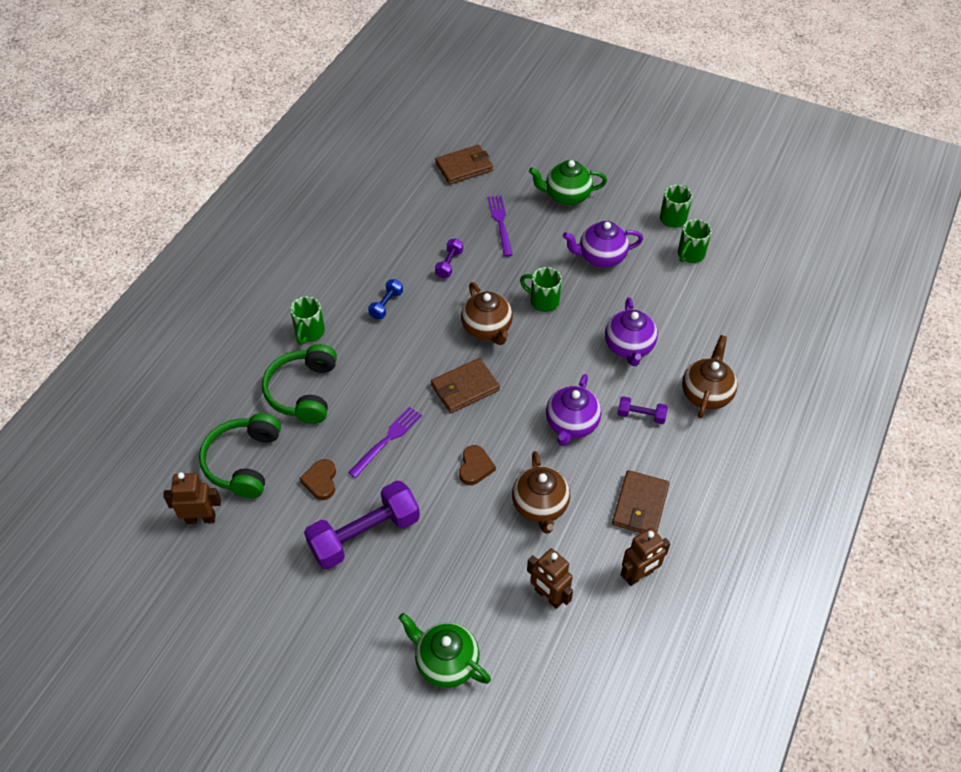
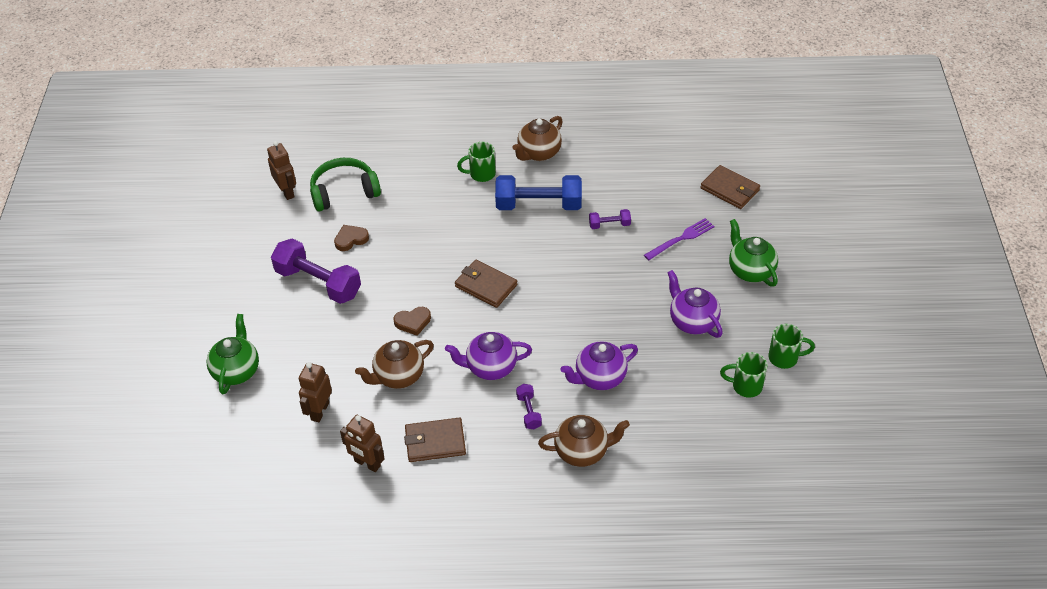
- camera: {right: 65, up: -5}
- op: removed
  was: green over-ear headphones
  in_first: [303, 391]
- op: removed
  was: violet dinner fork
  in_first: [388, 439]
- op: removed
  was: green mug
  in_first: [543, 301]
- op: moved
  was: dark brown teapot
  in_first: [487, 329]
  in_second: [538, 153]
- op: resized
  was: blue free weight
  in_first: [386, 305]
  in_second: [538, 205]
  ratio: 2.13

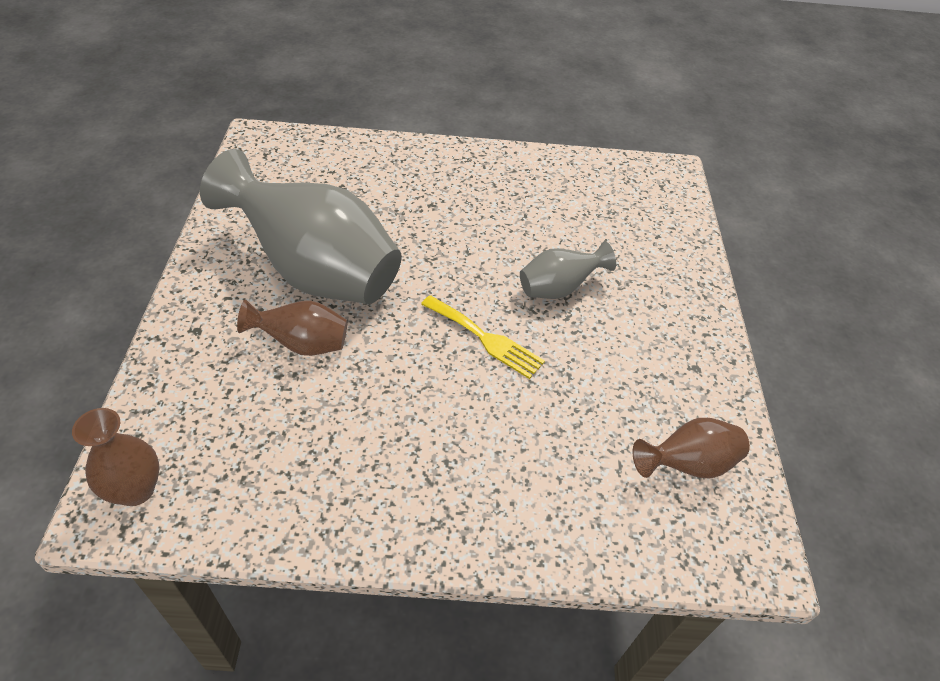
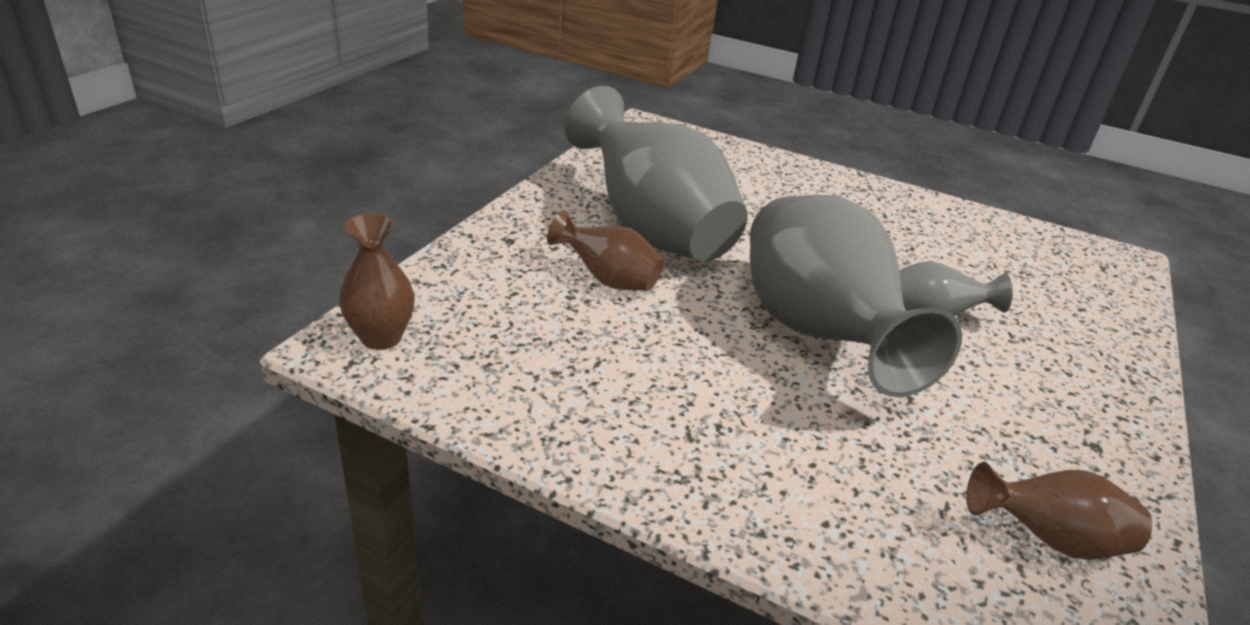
- camera: {right: 25, up: -15}
- op: replaced
  was: bright yellow dinner fork
  now: gray tall vase
  in_first: [485, 339]
  in_second: [817, 335]

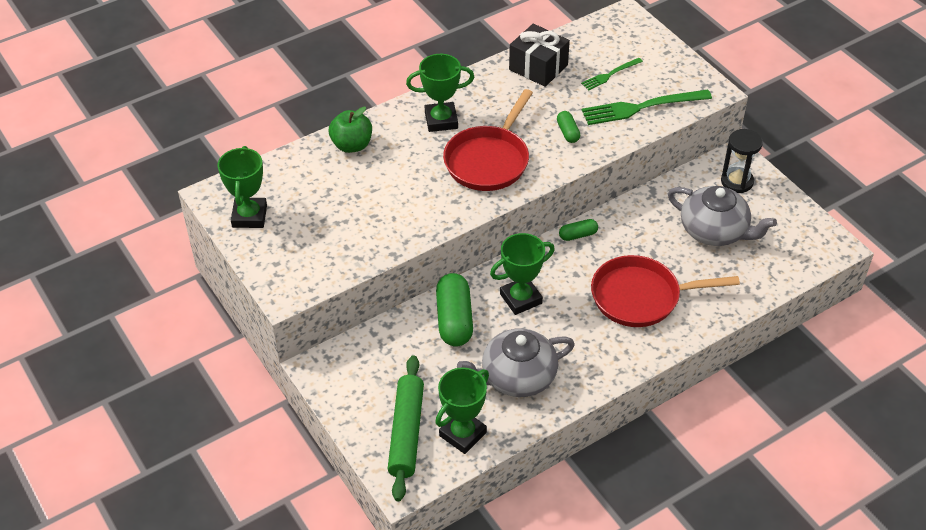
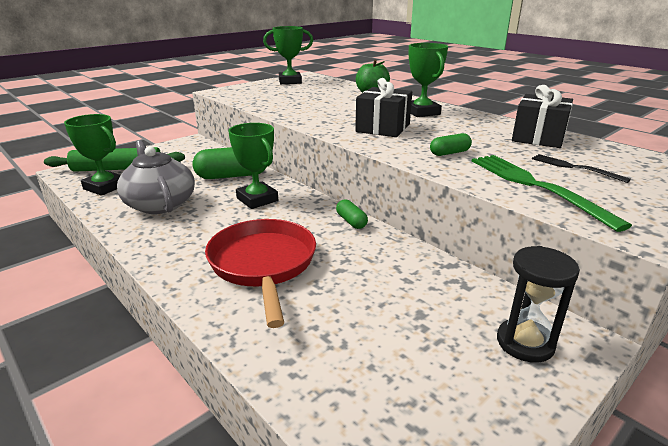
- camera: {right: 80, up: -20}
- op: removed
  was: gray teapot
  in_first: [714, 231]
- op: replaced
  was: crimson frying pan
  now: ebony gift
  in_first: [489, 160]
  in_second: [383, 128]
- op: recoloured
  was: green dinner fork
  now: ebony dinner fork
  in_first: [610, 75]
  in_second: [574, 167]

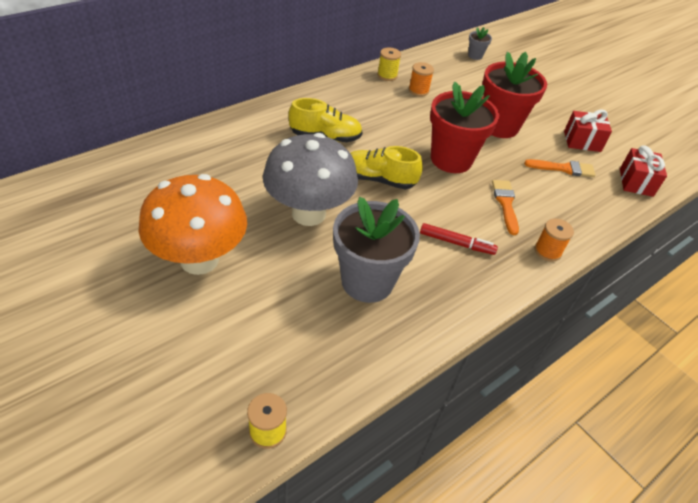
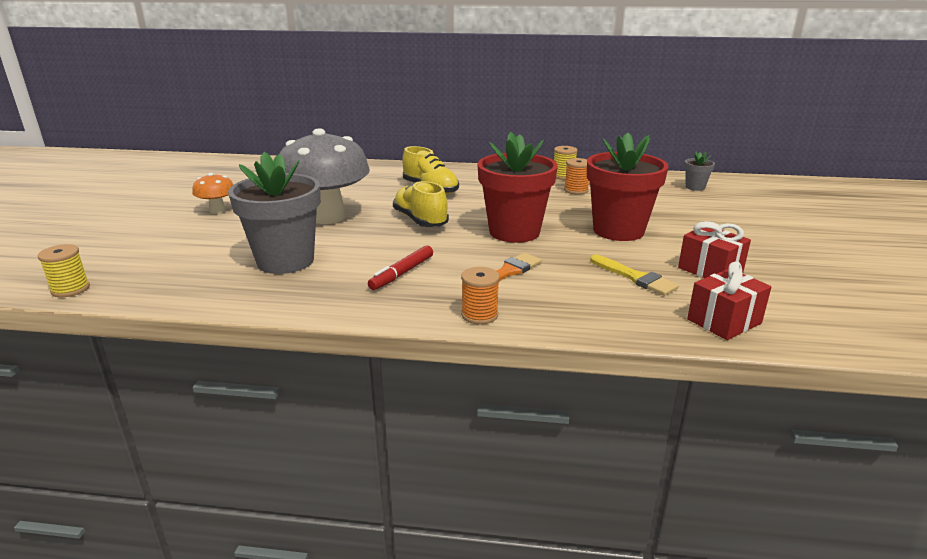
- camera: {right: 50, up: -20}
- op: recoloured
  was: orange brush
  now: bright yellow brush
  in_first: [563, 168]
  in_second: [635, 277]
- op: turned
  was: crimson marker
  in_first: [456, 243]
  in_second: [402, 273]
  clockwise: 60
- op: resized
  was: orange fungus
  in_first: [199, 260]
  in_second: [217, 211]
  ratio: 0.46

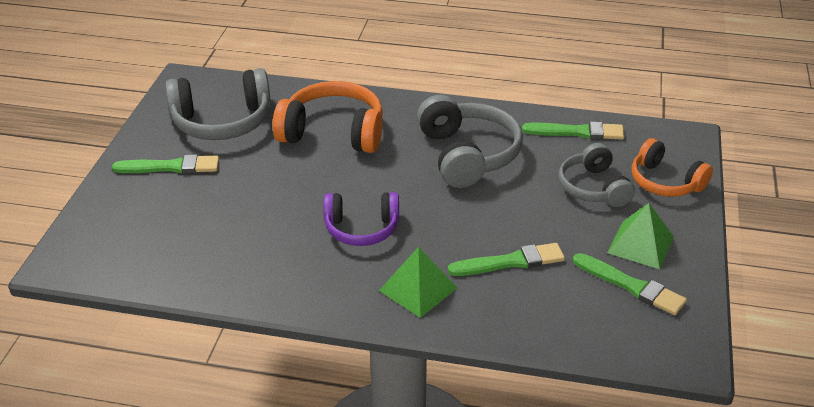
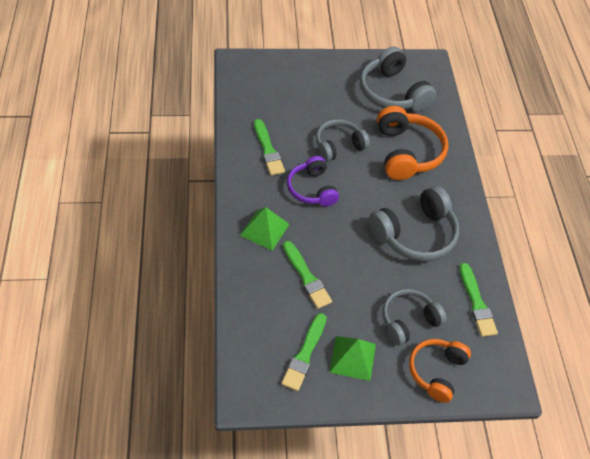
- camera: {right: 70, up: 15}
- op: added
  now: gray over-ear headphones
  in_second: [339, 146]
- op: moved
  was: green brush
  in_first: [171, 167]
  in_second: [268, 150]

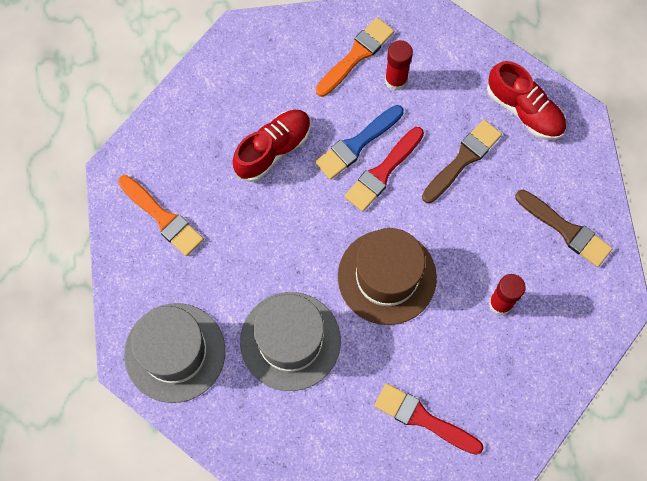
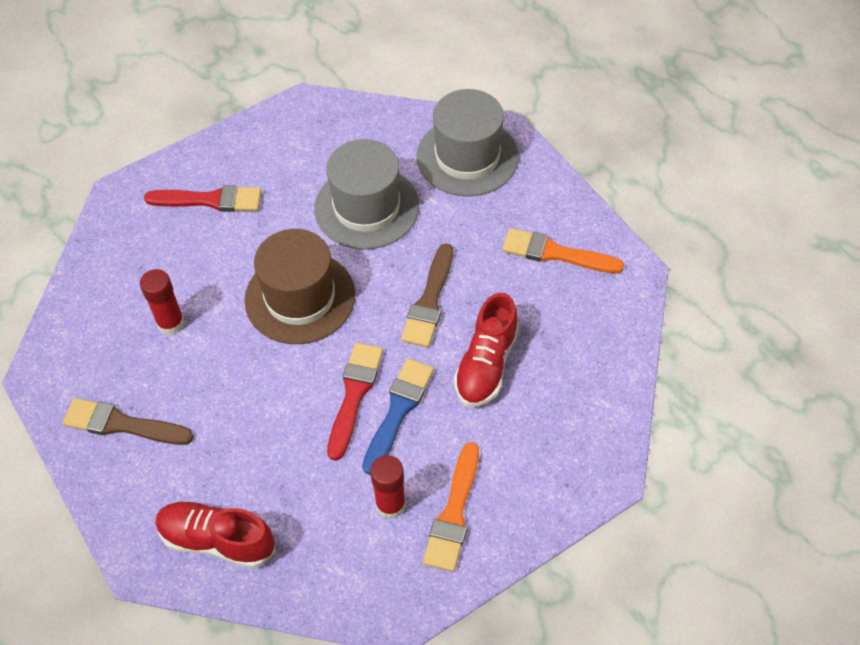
- camera: {right: 155, up: -15}
- op: moved
  was: dark brown brush
  in_first: [463, 159]
  in_second: [429, 301]

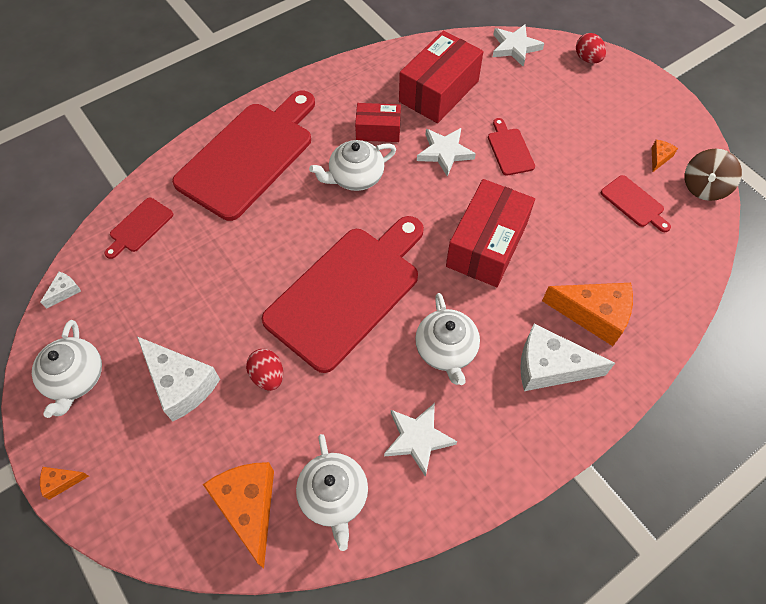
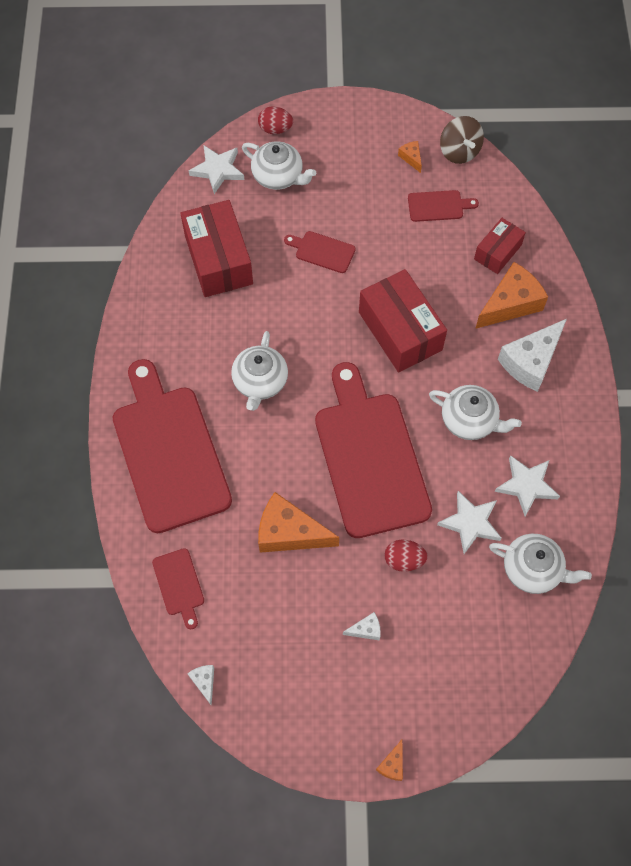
- camera: {right: -55, up: 5}
- op: moved
  was: white teapot
  in_first: [75, 378]
  in_second: [278, 176]
- op: moved
  was: orange cheese
  in_first: [248, 507]
  in_second: [289, 532]
- op: moved
  was: crimson box
  in_first: [378, 130]
  in_second: [497, 252]
- op: moved
  was: white star shape
  in_first: [444, 152]
  in_second: [470, 523]
- op: resized
  was: white cheese
  in_first: [181, 384]
  in_second: [366, 629]
  ratio: 0.45

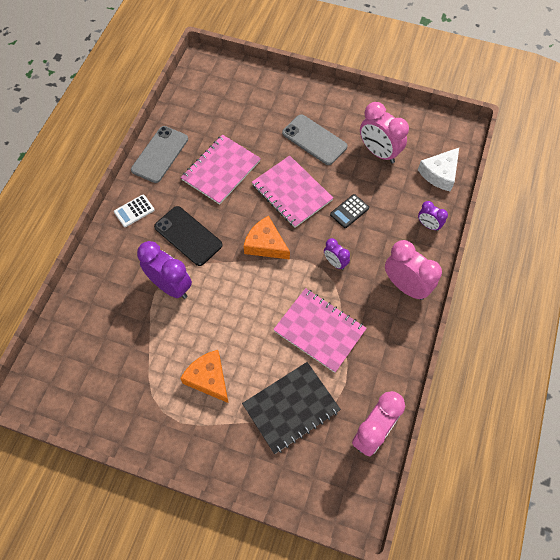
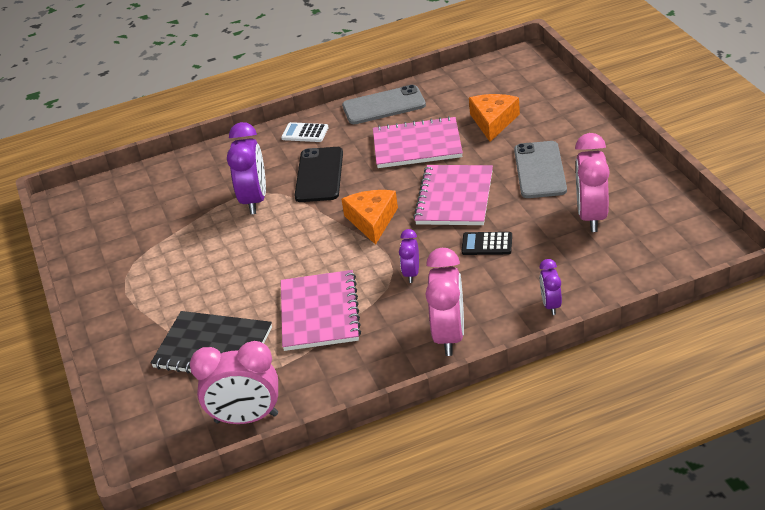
- camera: {right: 55, up: -25}
- op: removed
  was: white cheese
  in_first: [440, 174]
- op: moved
  was: orange cheese
  in_first: [208, 378]
  in_second: [493, 121]

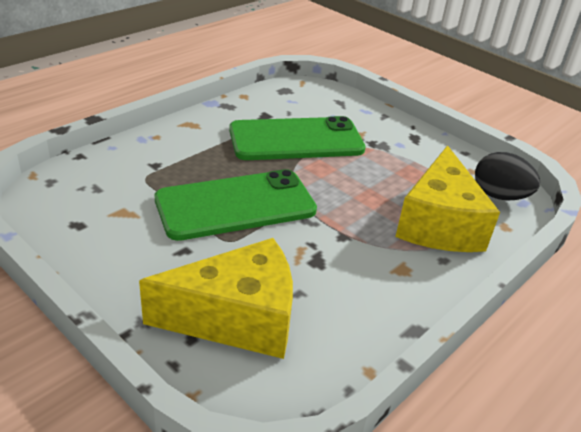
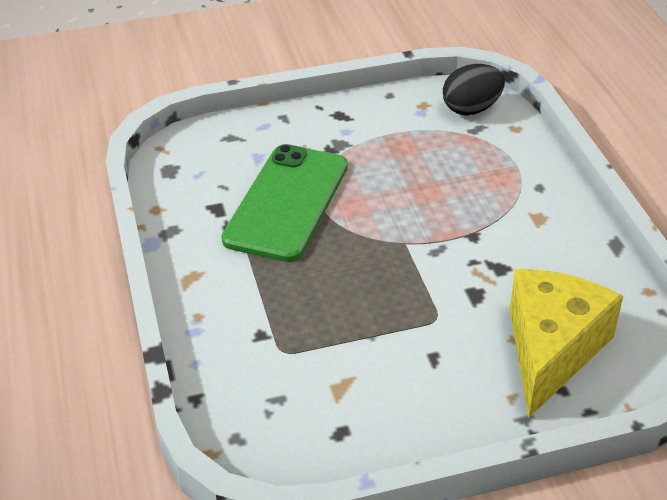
- camera: {right: -55, up: 5}
- op: removed
  was: green phone
  in_first: [236, 205]
- op: removed
  was: bright yellow cheese
  in_first: [439, 224]

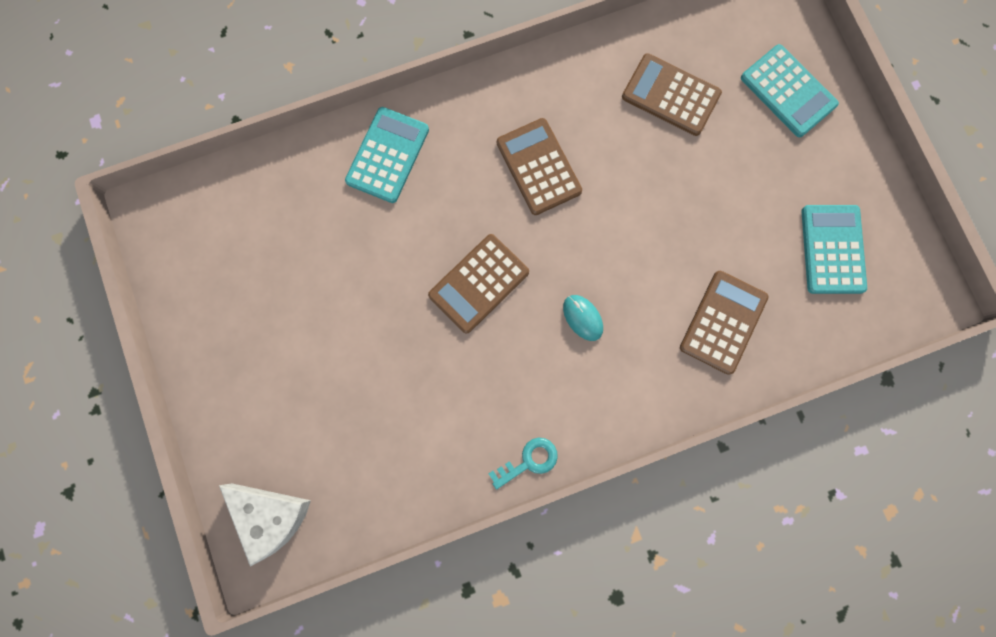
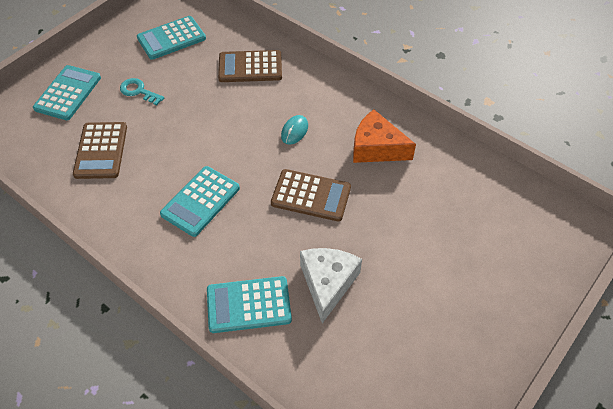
- camera: {right: -120, up: -25}
- op: added
  now: orange cheese
  in_second: [376, 148]
- op: moved
  was: white cheese
  in_first: [270, 516]
  in_second: [327, 284]
- op: moved
  was: teal latchkey
  in_first: [529, 461]
  in_second: [138, 91]
- op: recoloured
  was: dark brown calculator
  now: teal calculator
  in_first: [539, 167]
  in_second: [200, 201]

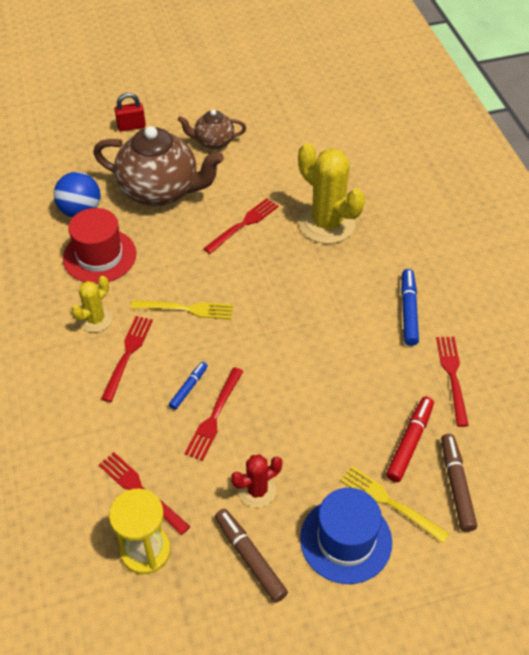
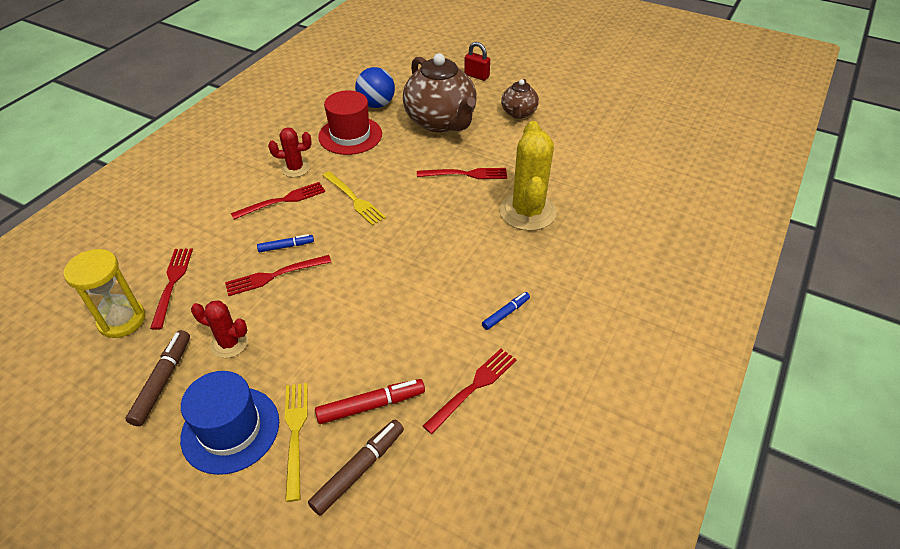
- camera: {right: 45, up: -5}
- op: recoloured
  was: bright yellow prickly plant
  now: crimson prickly plant
  in_first: [95, 319]
  in_second: [295, 168]
- op: turned
  was: dark brown teapot
  in_first: [213, 142]
  in_second: [518, 113]
  clockwise: -120
- op: resized
  was: blue marker
  in_first: [408, 311]
  in_second: [506, 313]
  ratio: 0.62

